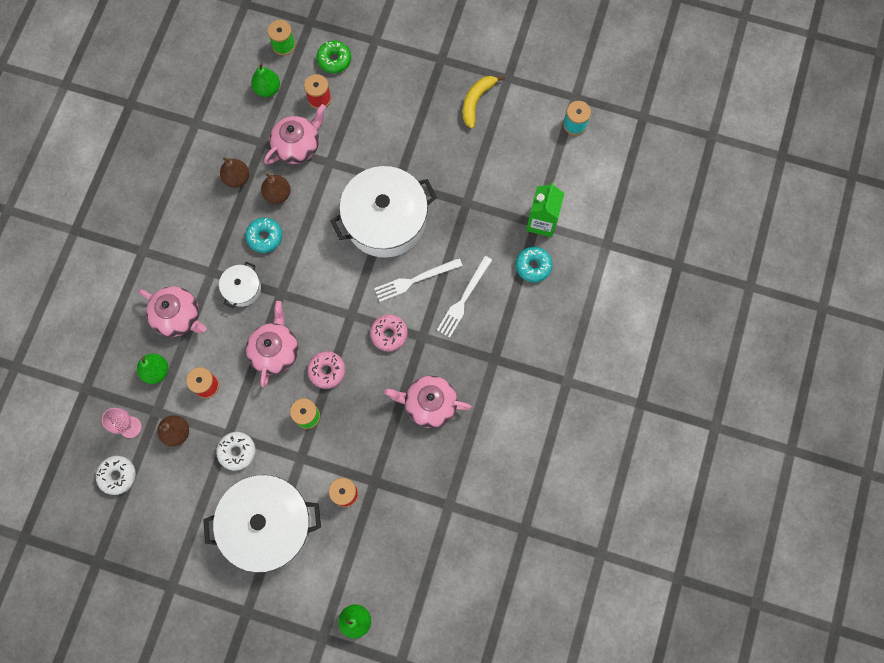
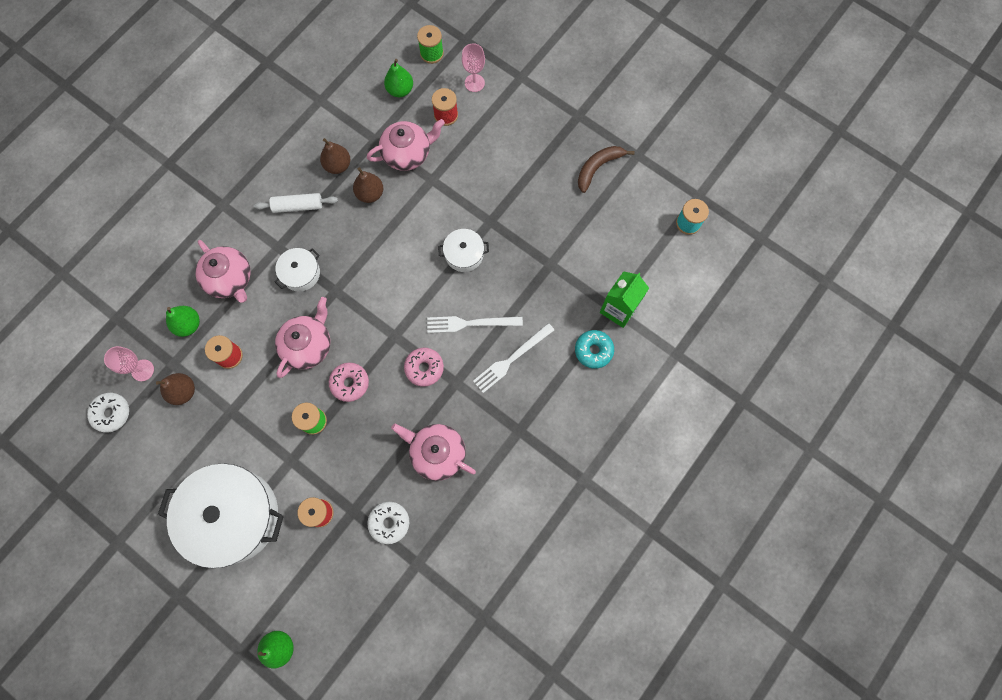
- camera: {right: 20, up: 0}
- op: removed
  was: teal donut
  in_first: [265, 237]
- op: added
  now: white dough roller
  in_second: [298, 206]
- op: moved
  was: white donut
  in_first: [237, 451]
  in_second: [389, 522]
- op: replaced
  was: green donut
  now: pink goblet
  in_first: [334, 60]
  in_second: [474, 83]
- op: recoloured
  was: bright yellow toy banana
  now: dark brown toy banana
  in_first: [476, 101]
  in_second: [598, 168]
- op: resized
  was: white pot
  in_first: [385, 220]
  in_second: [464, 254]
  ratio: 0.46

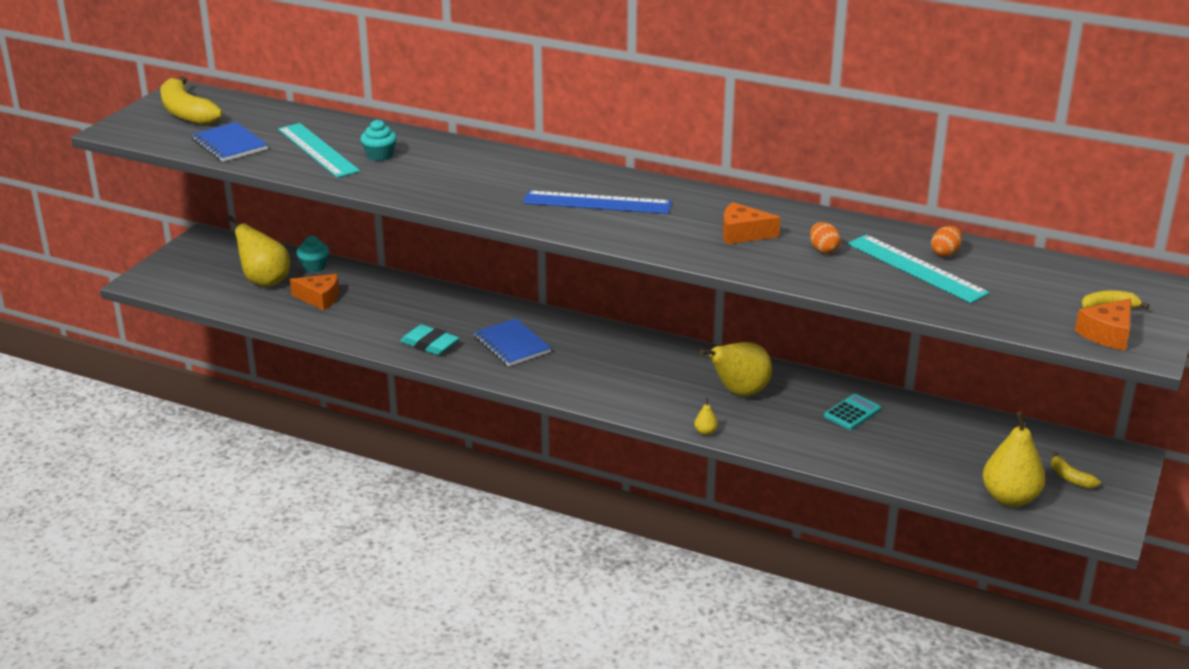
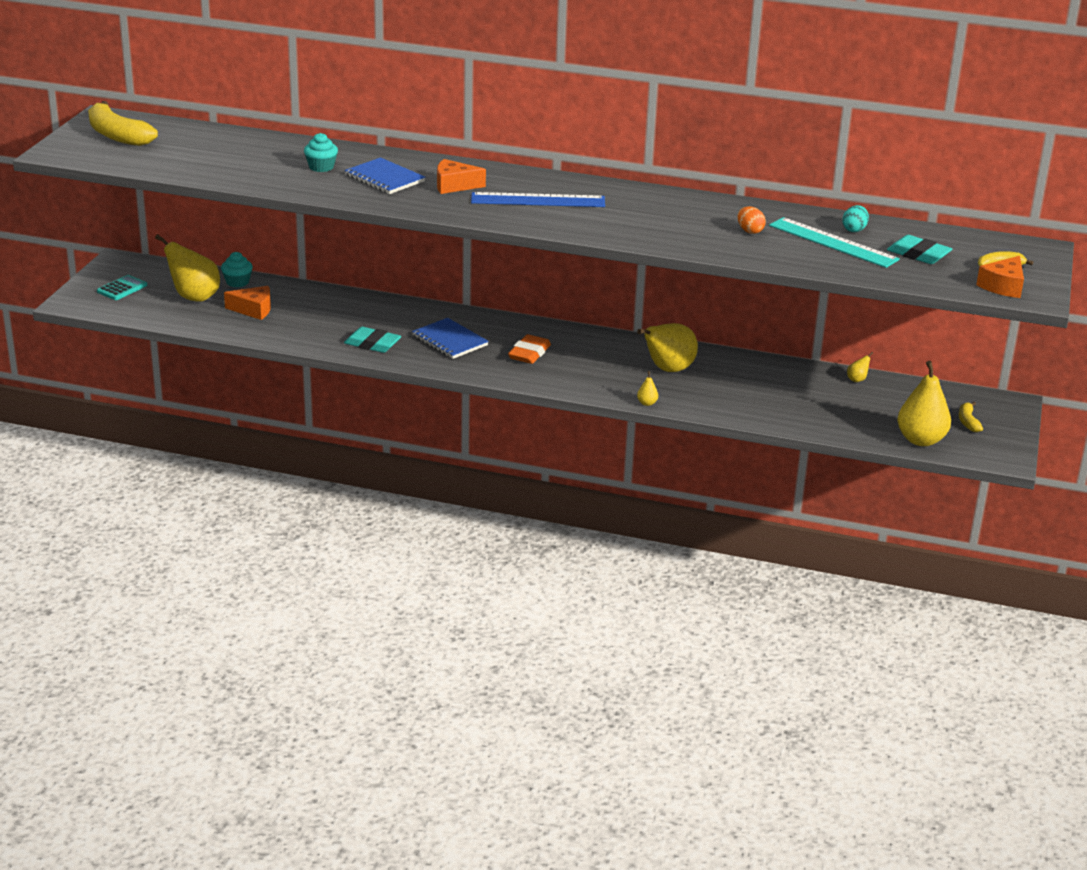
- camera: {right: -10, up: 0}
- op: removed
  was: teal measuring stick
  in_first: [318, 150]
- op: added
  now: orange gum eraser
  in_second: [529, 353]
- op: added
  now: bright yellow toy pear
  in_second: [857, 379]
- op: added
  now: teal gum eraser
  in_second: [918, 254]
- op: moved
  was: blue exercise book
  in_first: [229, 144]
  in_second: [384, 178]
- op: moved
  was: orange cheese
  in_first: [743, 234]
  in_second: [454, 185]
- op: moved
  was: teal calculator
  in_first: [852, 413]
  in_second: [122, 288]
- op: recoloured
  was: orange egg shape
  now: teal egg shape
  in_first: [945, 253]
  in_second: [854, 230]
- op: turned
  was: bright yellow toy banana
  in_first: [1070, 478]
  in_second: [968, 422]
  clockwise: 45

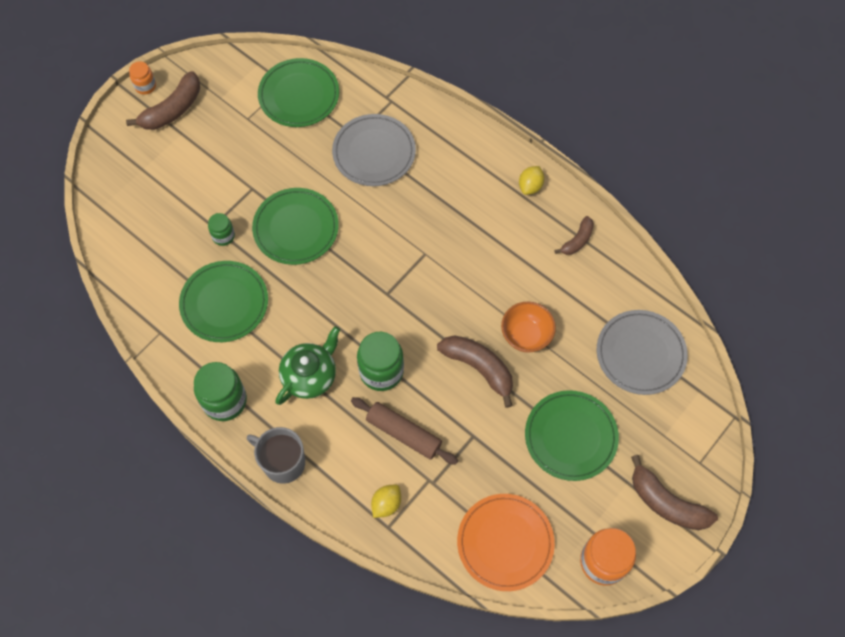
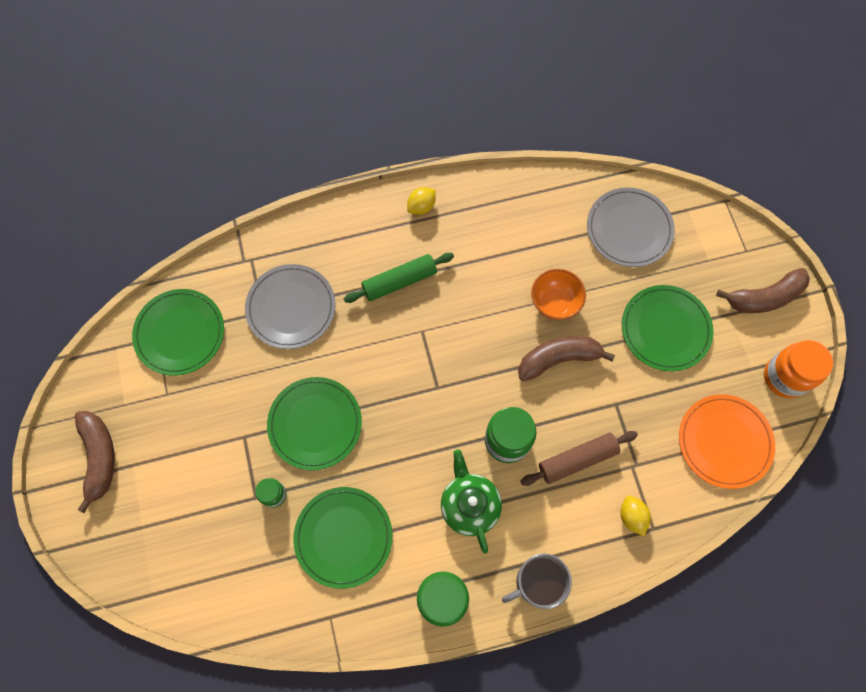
- camera: {right: -55, up: 5}
- op: removed
  was: orange jam jar
  in_first: [145, 86]
- op: removed
  was: dark brown toy banana
  in_first: [577, 240]
- op: added
  now: green dough roller
  in_second: [399, 281]
- op: turned
  was: bright yellow citrus fruit
  in_first: [530, 186]
  in_second: [421, 207]
  clockwise: 75

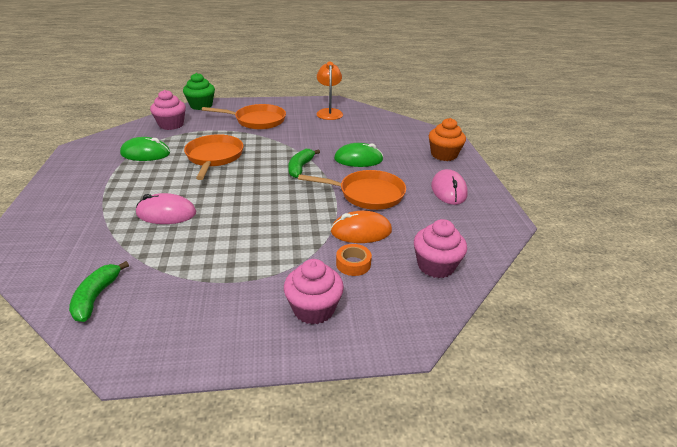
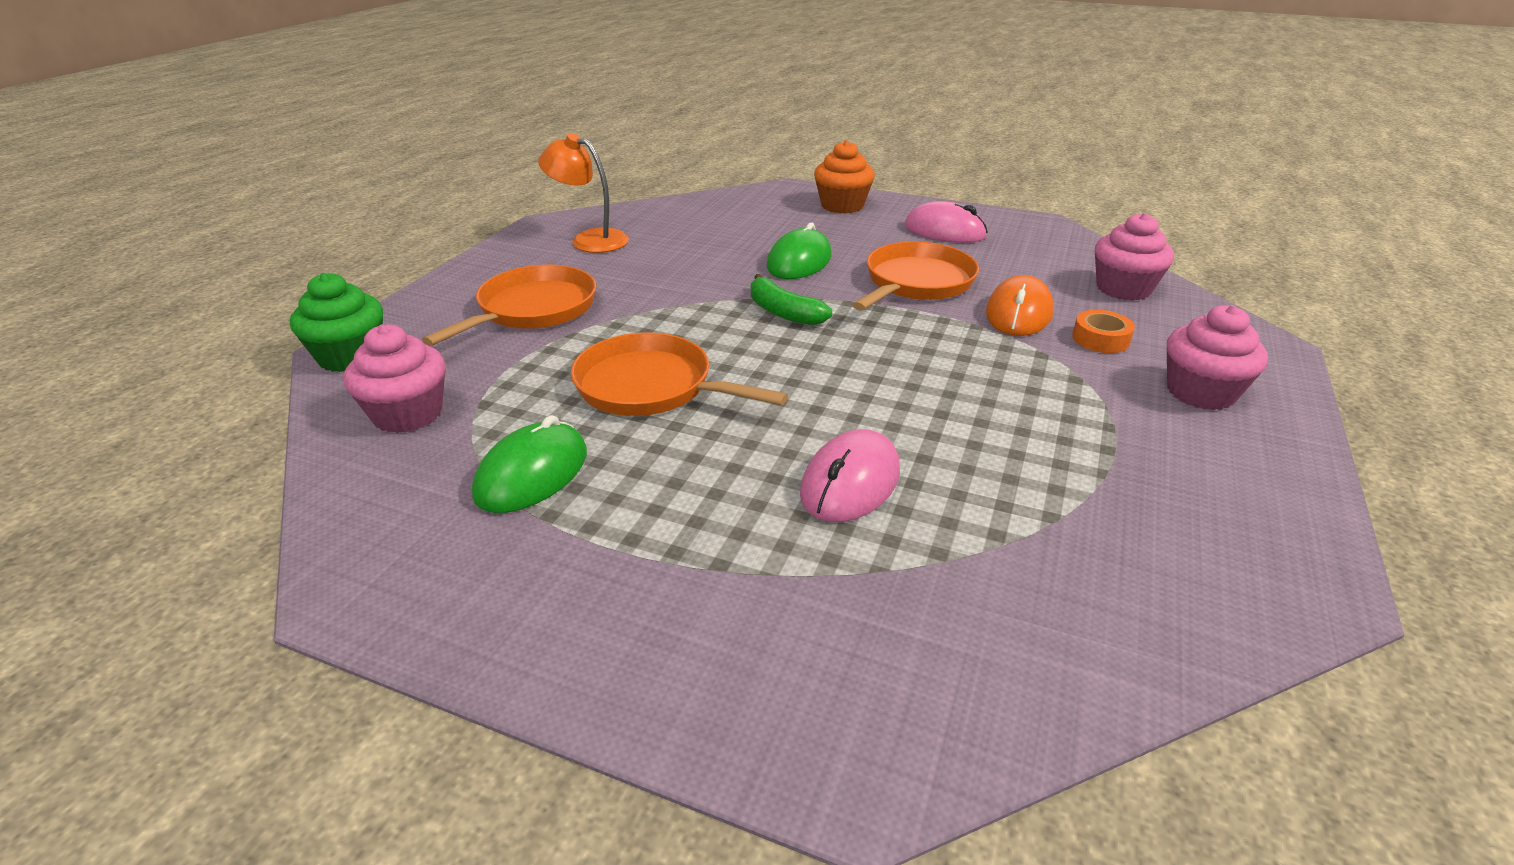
- camera: {right: -60, up: 0}
- op: removed
  was: green toy banana
  in_first: [96, 297]

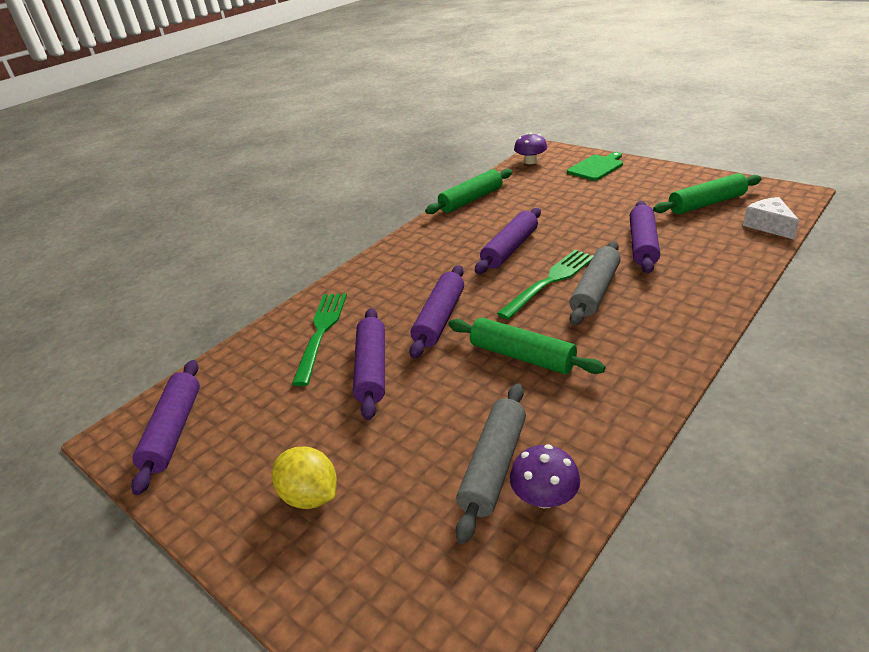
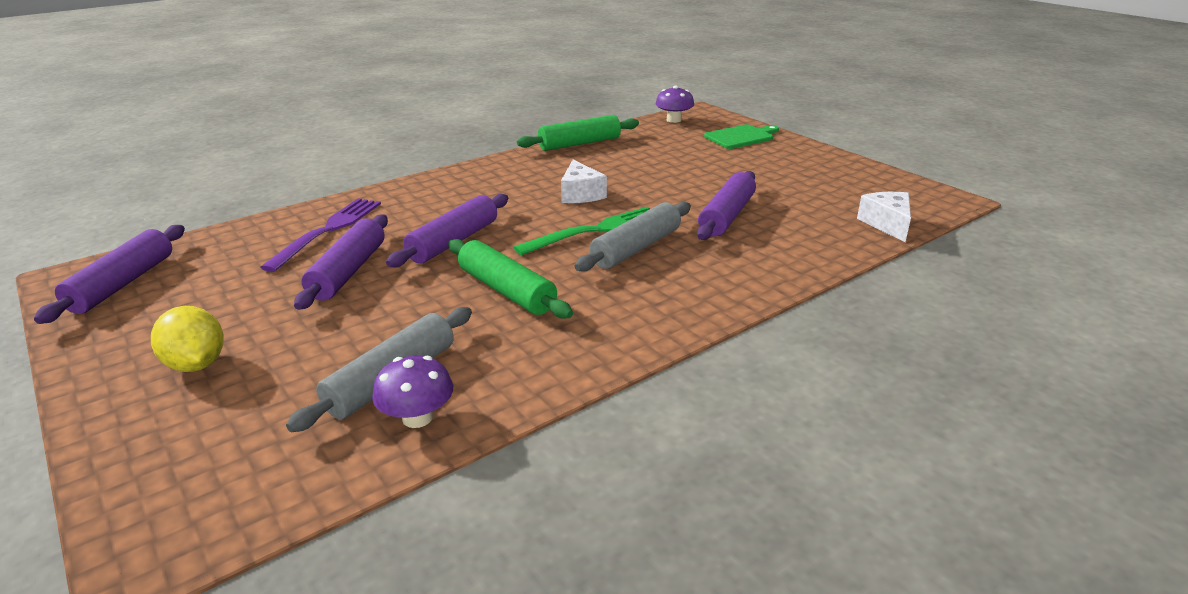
- camera: {right: 10, up: -5}
- op: removed
  was: green dough roller
  in_first: [706, 204]
- op: replaced
  was: violet dough roller
  now: white cheese
  in_first: [510, 249]
  in_second: [581, 194]
- op: recoloured
  was: green dinner fork
  now: violet dinner fork
  in_first: [321, 332]
  in_second: [328, 231]

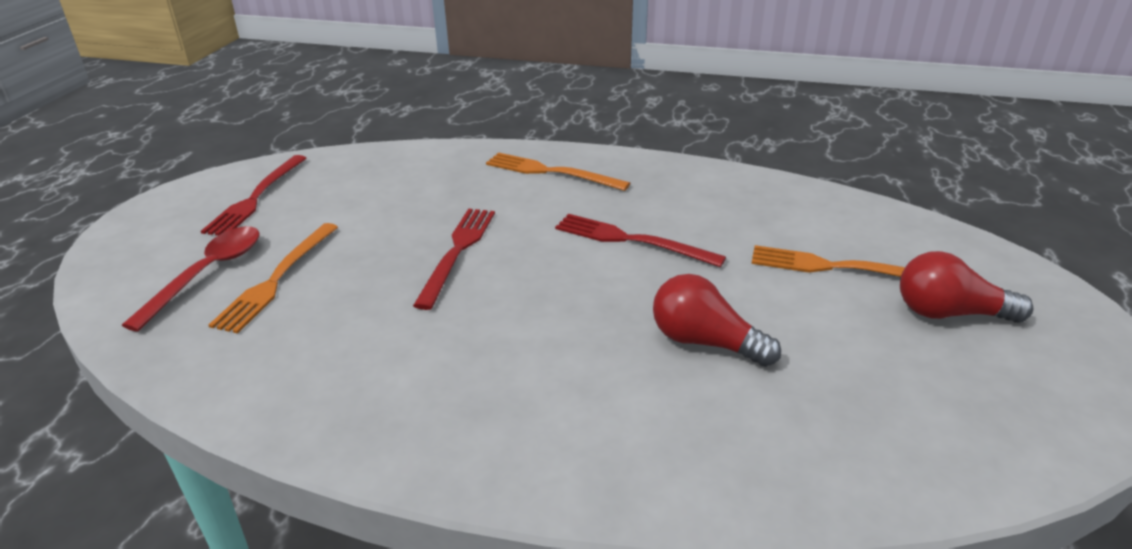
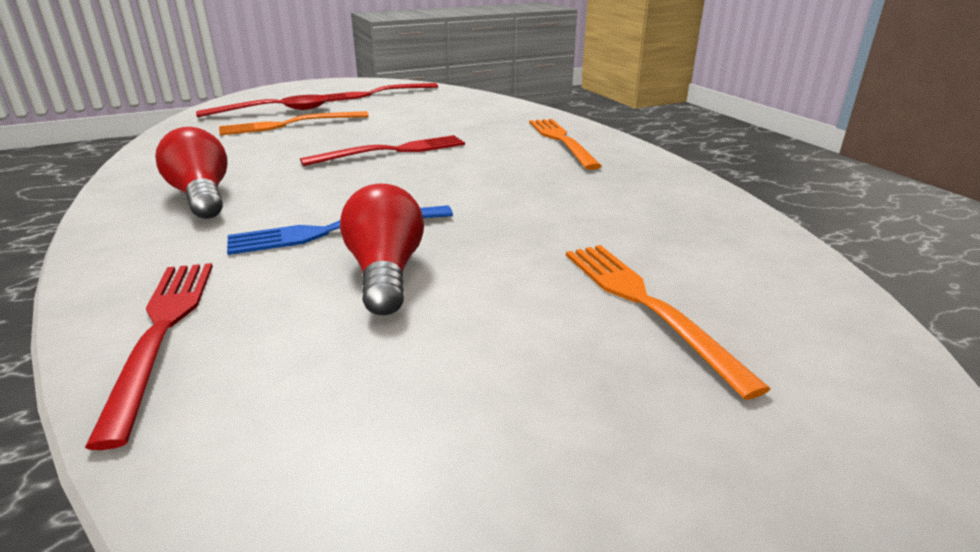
- camera: {right: 50, up: -5}
- op: added
  now: blue dinner fork
  in_second: [335, 230]
- op: moved
  was: crimson dinner fork
  in_first: [631, 240]
  in_second: [162, 332]
- op: moved
  was: crimson bulb
  in_first: [949, 313]
  in_second: [202, 197]

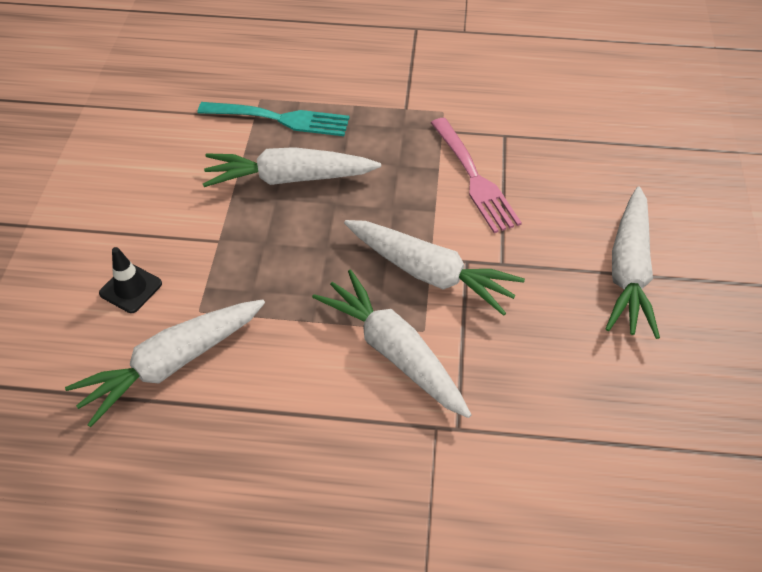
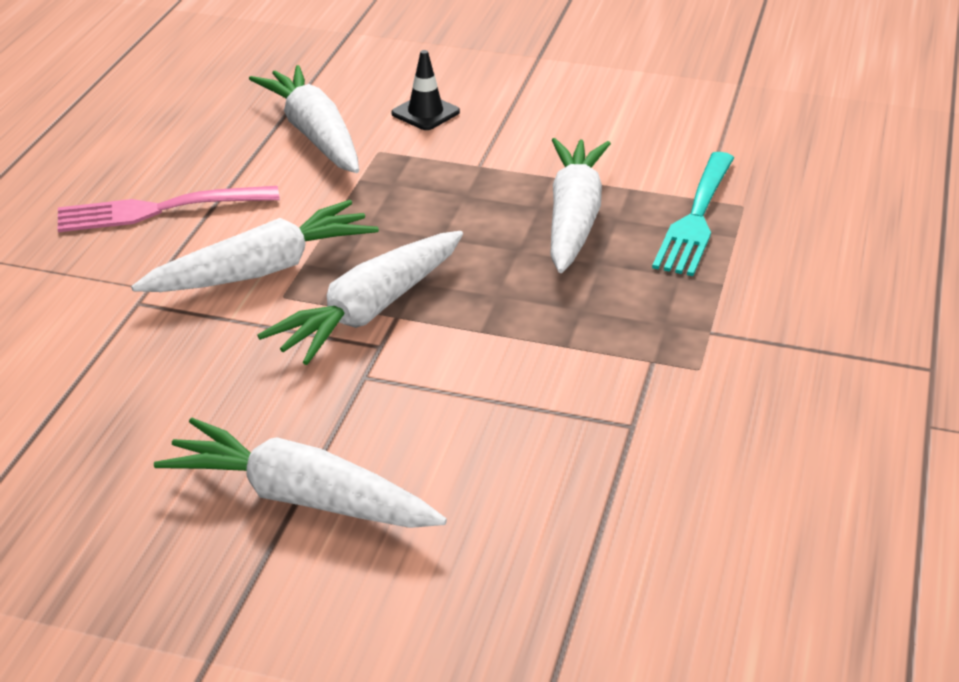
- camera: {right: 100, up: -15}
- op: moved
  was: pink dinner fork
  in_first: [474, 178]
  in_second: [158, 210]

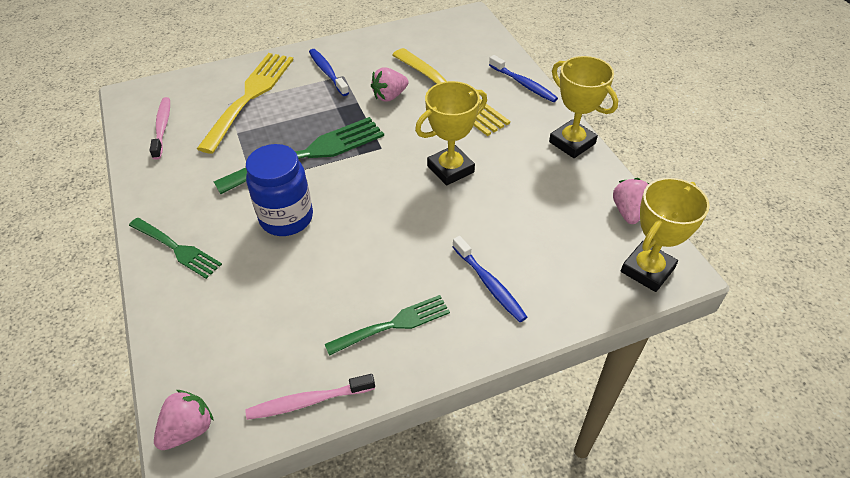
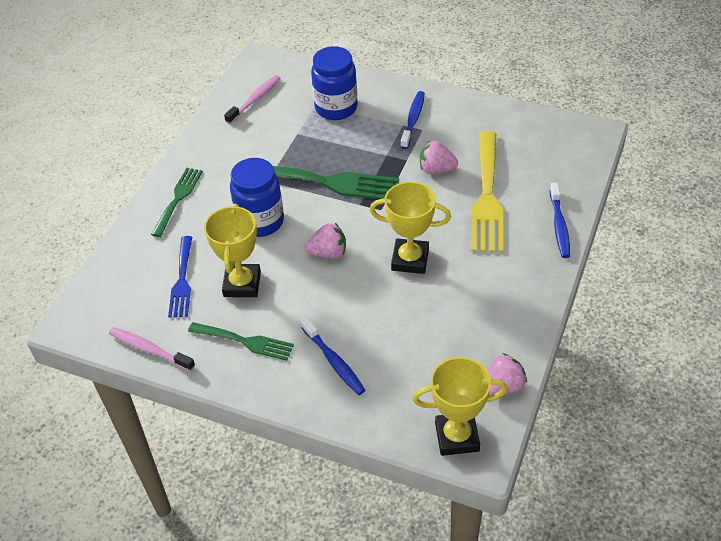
- camera: {right: 45, up: 0}
- op: added
  now: blue dinner fork
  in_second: [182, 280]
- op: moved
  was: pink strawberry
  in_first: [188, 429]
  in_second: [328, 253]
- op: moved
  was: bright yellow trophy
  in_first: [572, 143]
  in_second: [242, 284]
- op: replaced
  was: bright yellow dinner fork
  now: blue jam jar
  in_first: [250, 96]
  in_second: [336, 108]
- op: turned
  was: green dinner fork
  in_first: [177, 249]
  in_second: [178, 199]
  clockwise: -150
- op: turned
  was: blue toothbrush
  in_first: [489, 284]
  in_second: [334, 362]
  clockwise: -45

